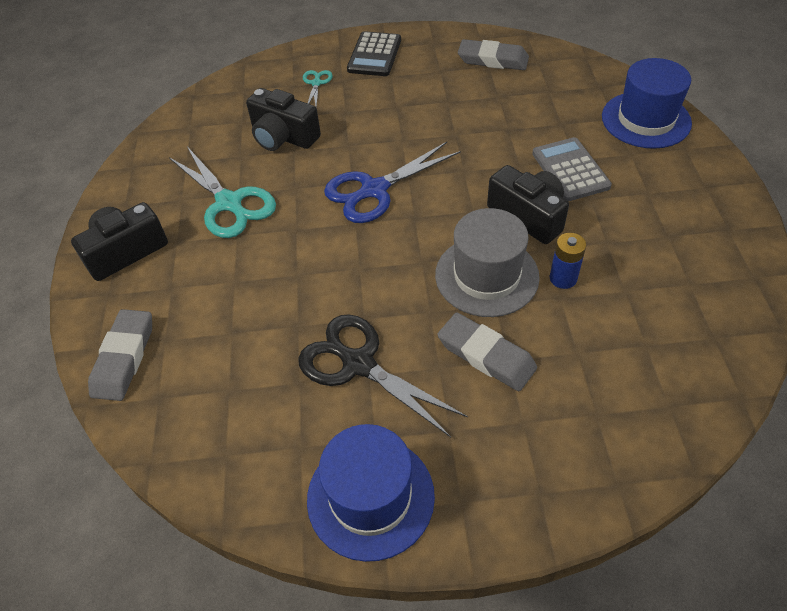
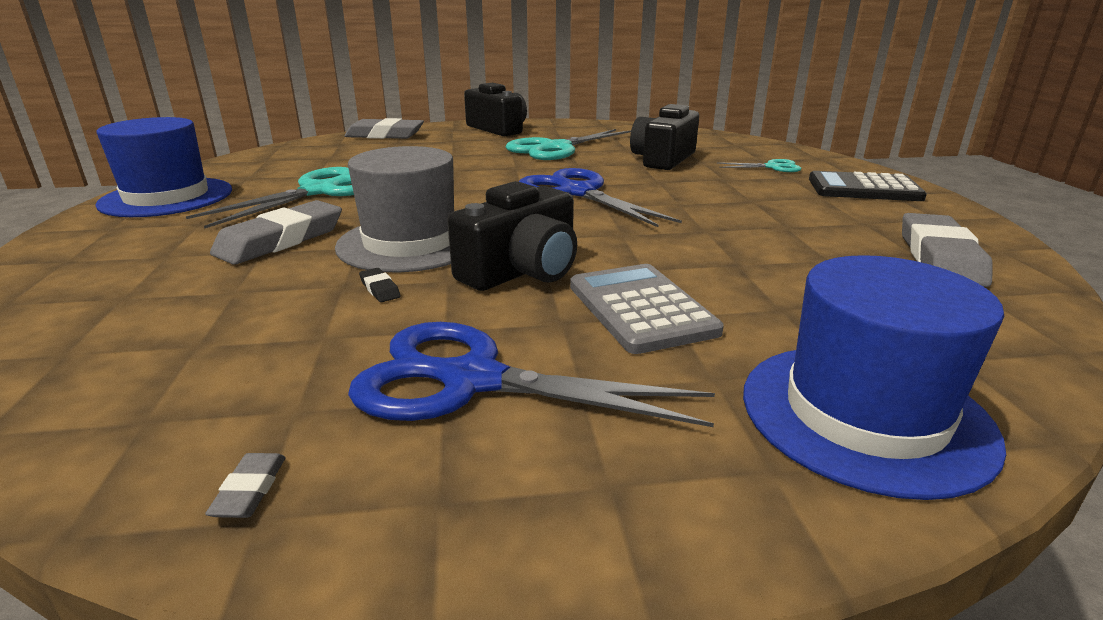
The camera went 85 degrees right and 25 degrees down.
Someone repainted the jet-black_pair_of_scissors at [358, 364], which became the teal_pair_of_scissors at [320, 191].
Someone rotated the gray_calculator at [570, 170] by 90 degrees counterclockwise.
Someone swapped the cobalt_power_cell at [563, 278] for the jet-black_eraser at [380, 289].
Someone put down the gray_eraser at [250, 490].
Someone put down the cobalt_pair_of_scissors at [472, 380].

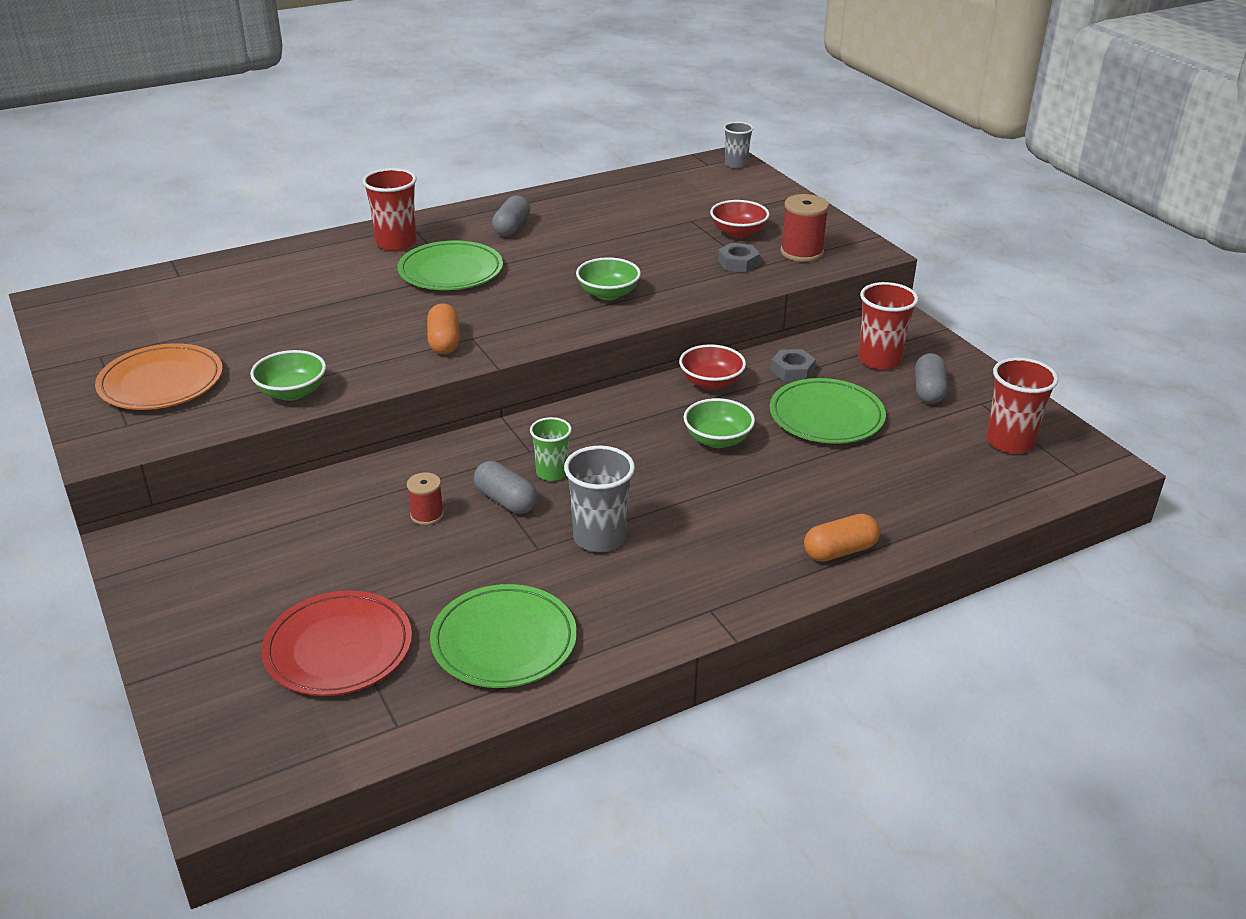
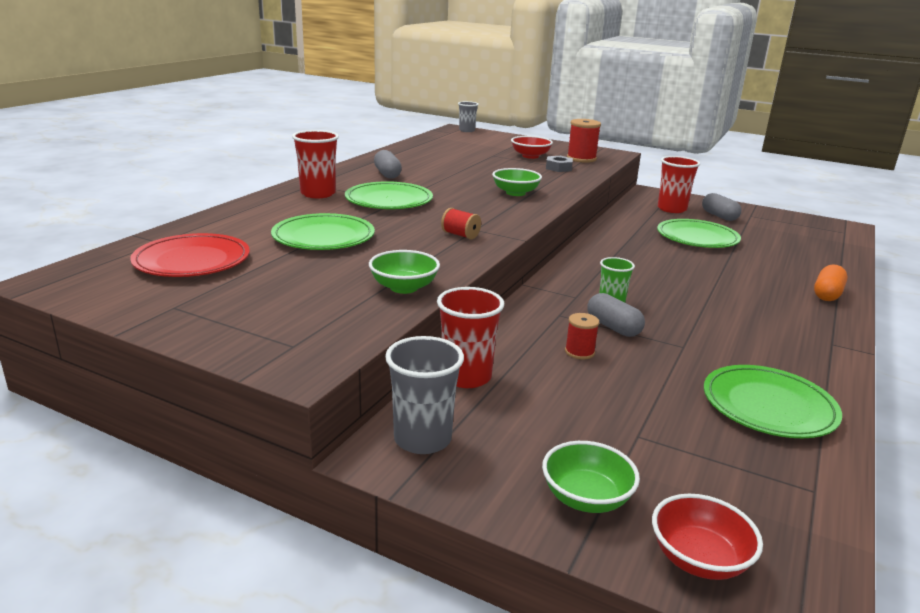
The camera went 35 degrees left and 10 degrees down.
Someone took away the orange_plate at [161, 382].
Someone carried the crimson_plate from [338, 648] to [192, 261].
Someone swapped the orange_pill at [444, 342] for the crimson_reel_of_thread at [460, 235].
Someone rotated the gray_pill at [506, 500] by 45 degrees clockwise.
Someone carried the gray_cup from [599, 538] to [422, 439].
Someone carried the crimson_serving_bowl from [711, 383] to [699, 559].
Someone carried the green_serving_bowl from [717, 440] to [586, 498].
Someone took away the gray_hex_nut at [792, 371].
Someone carried the crimson_cup from [1009, 442] to [466, 377].
Someone put down the green_plate at [323, 237].

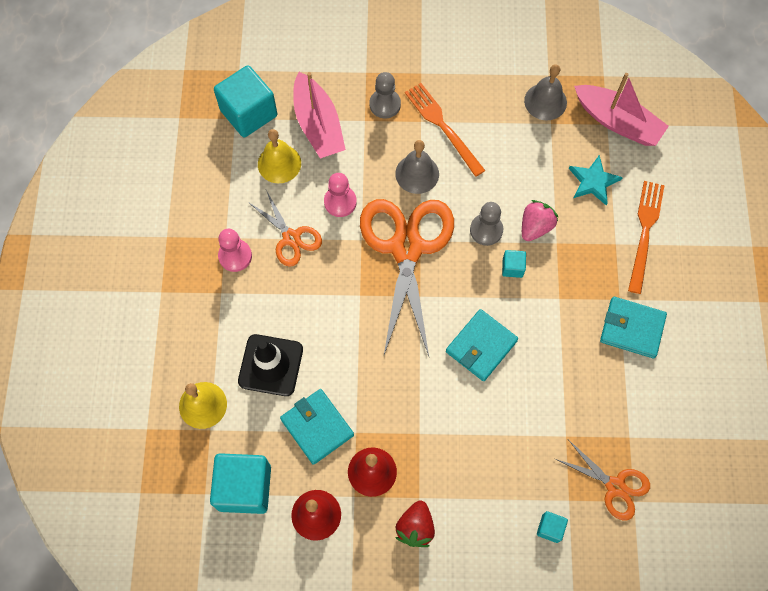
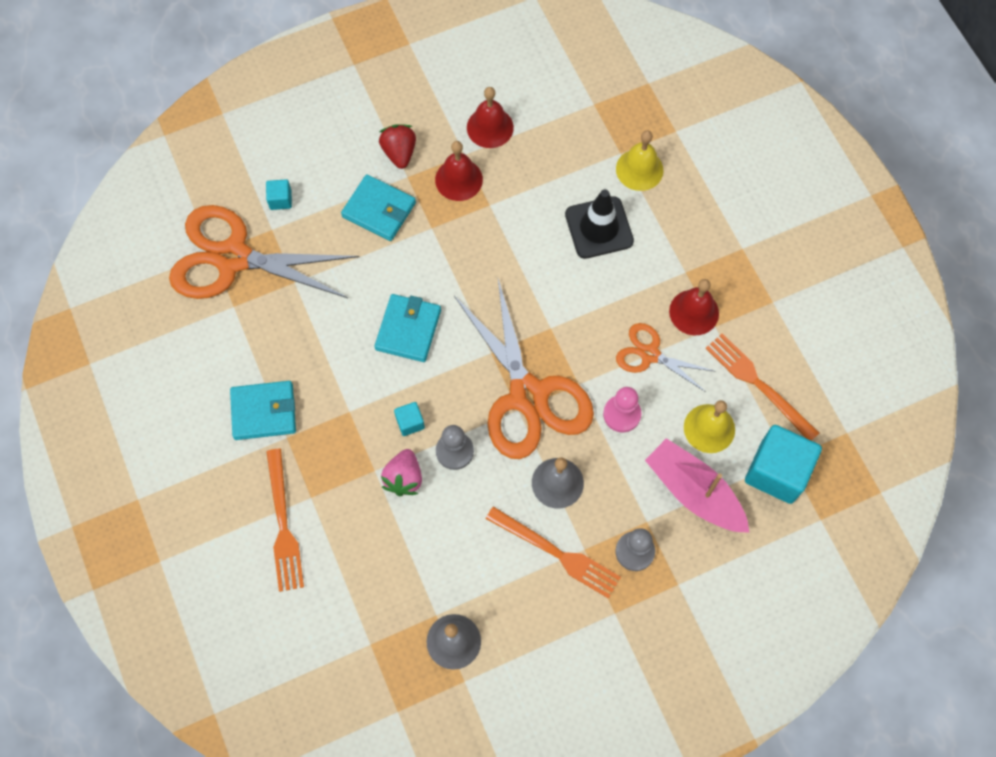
The camera went 155 degrees right and 0 degrees up.
Someone took away the teal_block at [244, 487].
Someone swapped the pink_pawn at [235, 256] for the crimson_bell at [694, 312].
Someone carried the teal_billfold from [317, 427] to [379, 210].
Someone scaled the orange_pair_of_scissors at [615, 486] by 1.94.
Someone took away the teal_star_shape at [593, 181].
Someone took away the pink_toy_boat at [617, 122].
Someone put down the orange_table_fork at [759, 385].

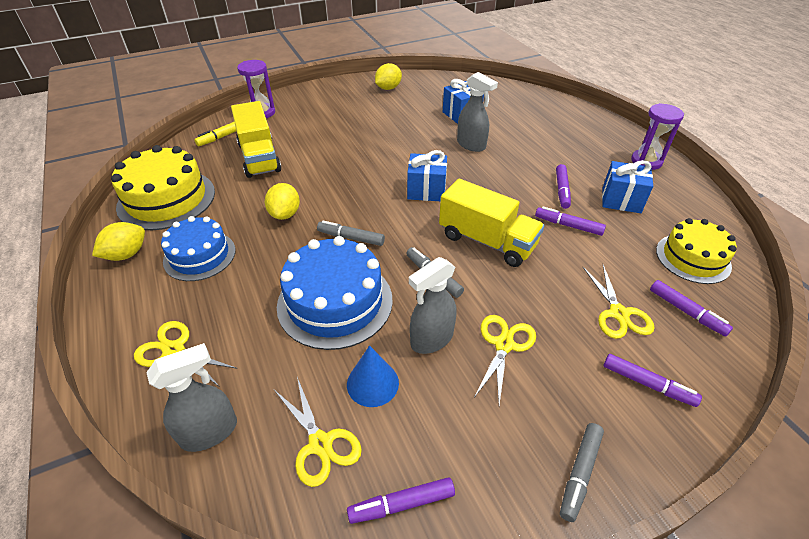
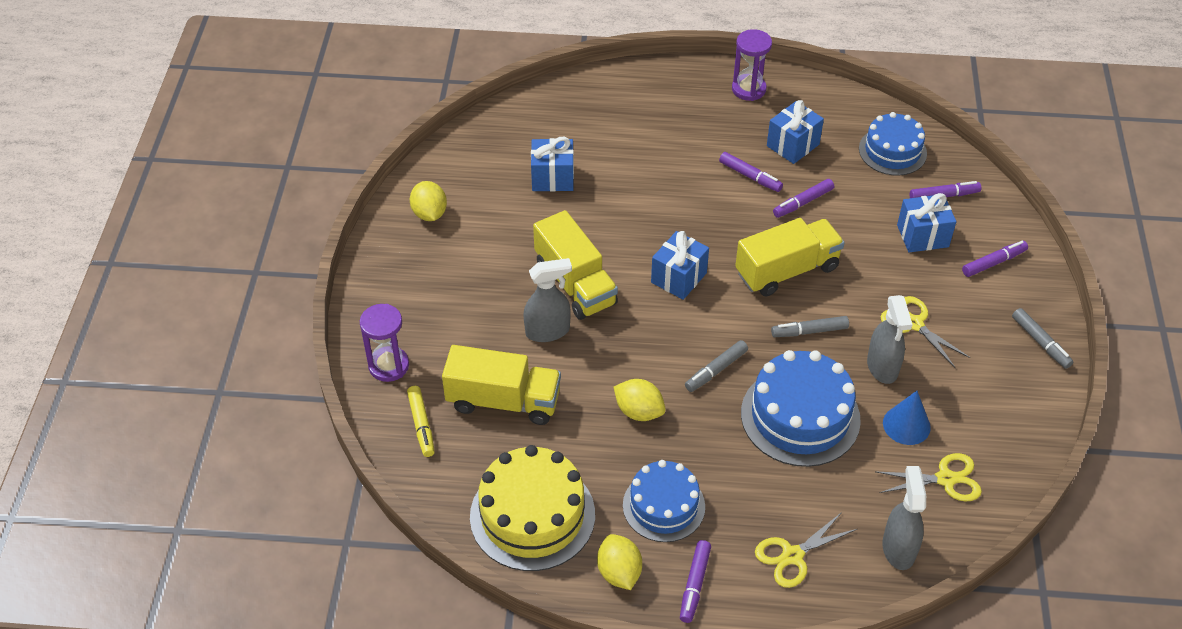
The camera went 60 degrees left and 5 degrees up.
Someone carried the royal_purple_felt_pen from [401, 504] to [694, 584].
Someone carried the gray_spray_cleaner from [471, 145] to [548, 331].
Someone swapped the bright_yellow_pair_of_scissors at [618, 313] for the cobalt_wrapped_gift at [922, 236].
Someone repainted the bright_yellow_cake at [693, 258], which became the cobalt_cake at [892, 151].
Someone put down the bright_yellow_toy_truck at [575, 284].

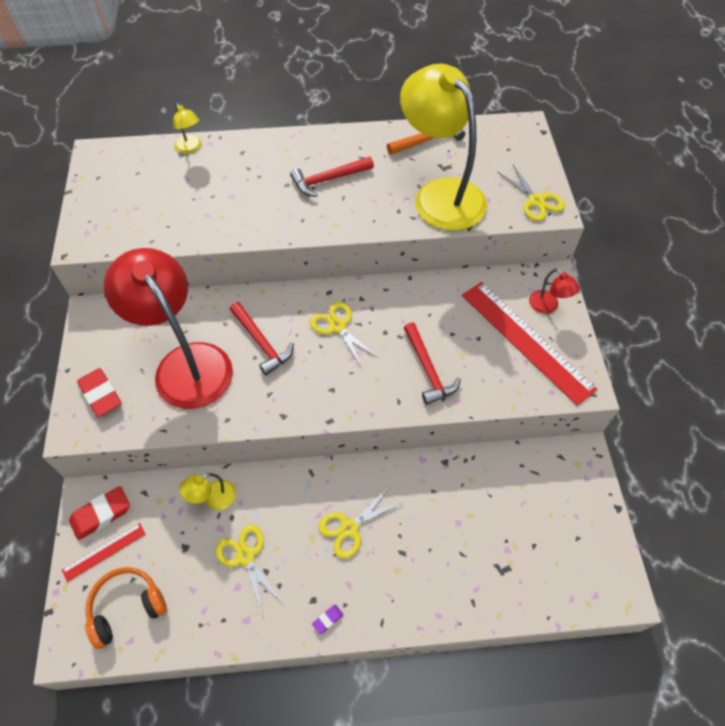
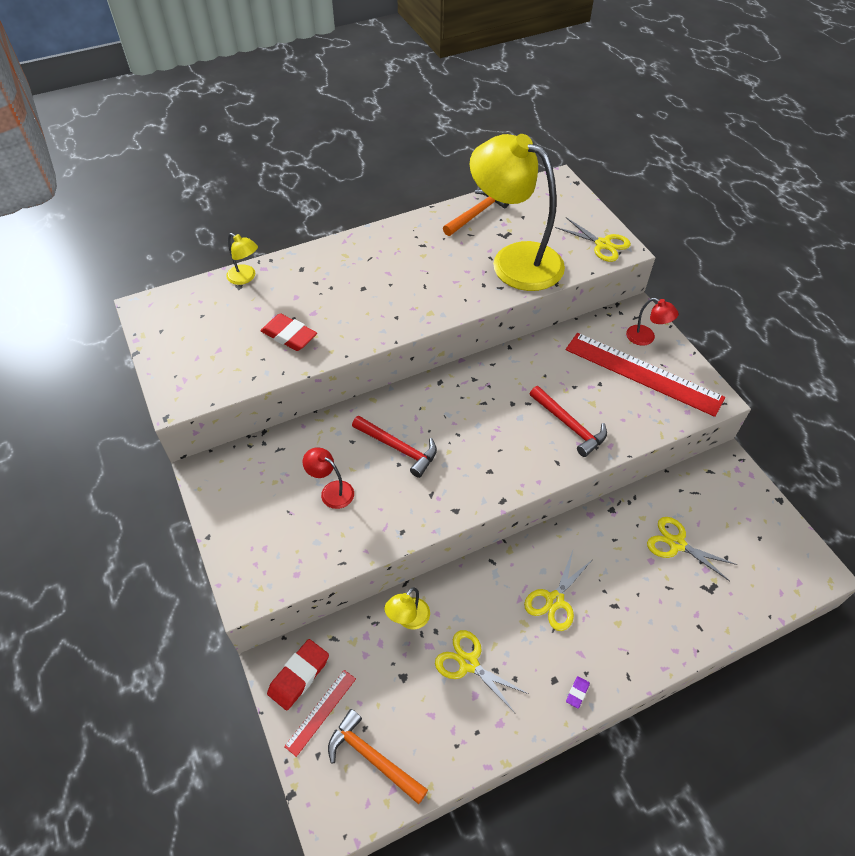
The camera went 20 degrees left and 5 degrees down.
Someone carried the crimson_eraser from [101, 394] to [289, 336].
Someone swapped the orange_headphones at [127, 607] for the orange_hammer at [372, 757].
Someone scaled the crimson_desk_lamp at [186, 363] by 0.40.
Someone took away the crimson_hammer at [328, 179].
Someone carried the bright_yellow_pair_of_scissors from [337, 326] to [676, 544].

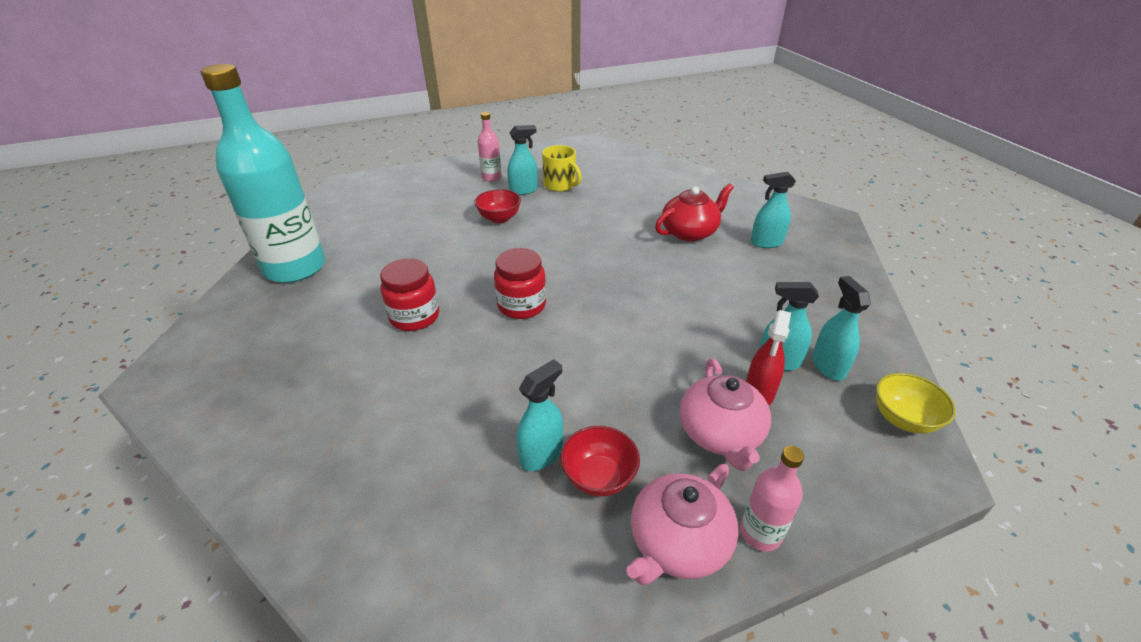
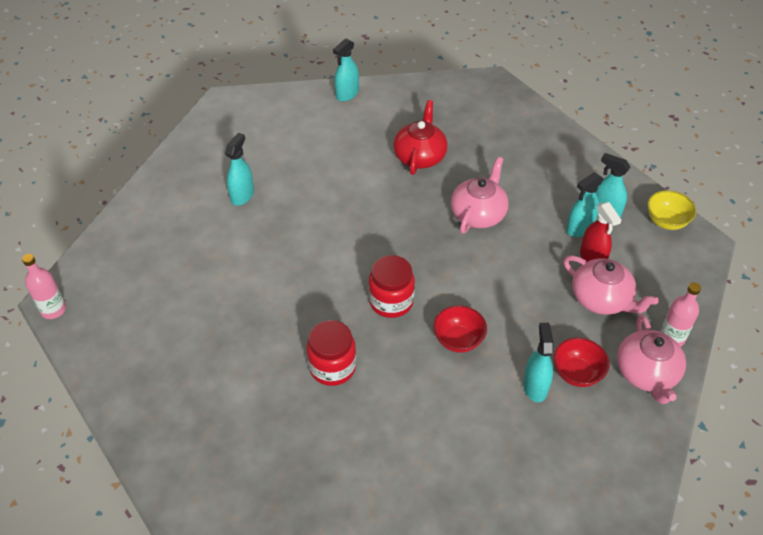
The camera went 45 degrees left and 10 degrees up.
Someone took away the teal_flask at [295, 268].
Someone carried the crimson_serving_bowl from [499, 218] to [458, 340].
Someone carried the pink_flask from [491, 177] to [53, 310].
Someone took away the bright_yellow_mug at [560, 185].
Someone carried the teal_spray_cleaner from [766, 243] to [347, 94].
Someone put down the pink_tea_pot at [478, 214].

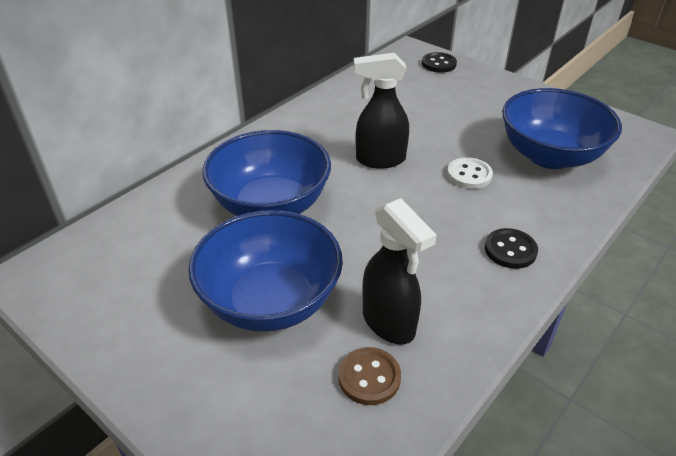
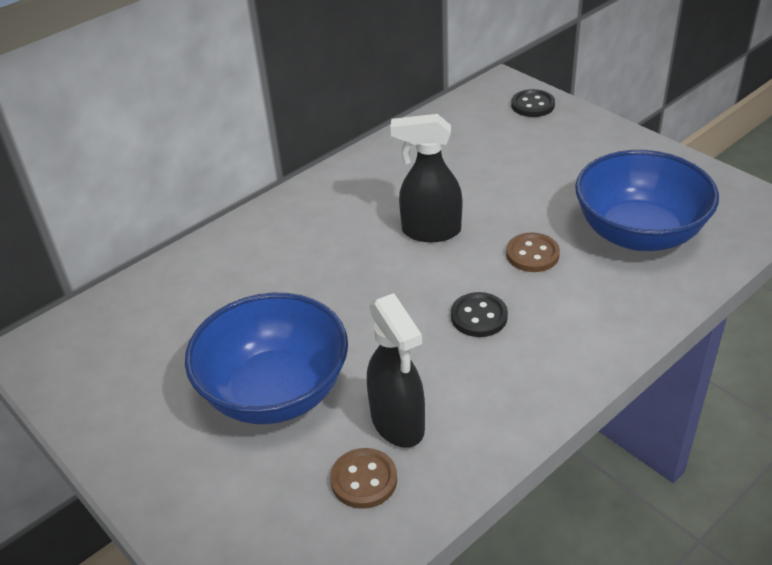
The camera went 10 degrees right and 0 degrees up.
Someone took away the cobalt_serving_bowl at [271, 205].
Someone repainted the pure_white_shirt_button at [469, 175], which became the russet_shirt_button at [532, 254].
Someone carried the jet-black_shirt_button from [510, 250] to [479, 316].

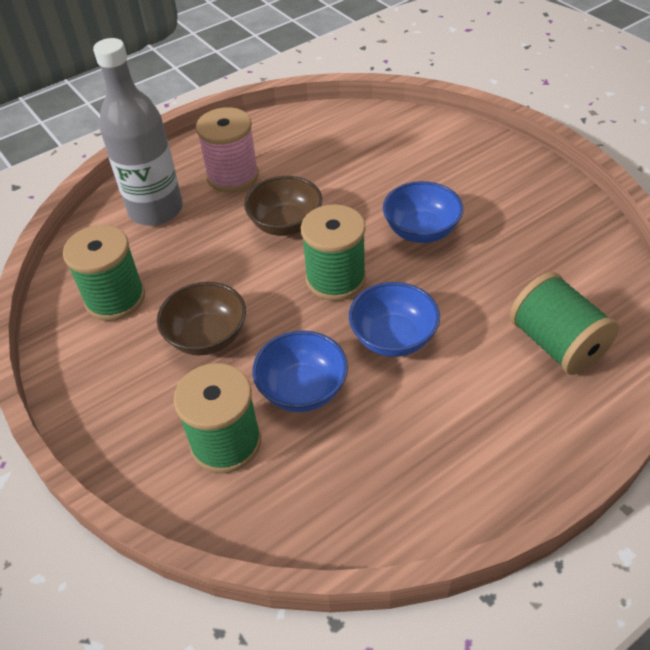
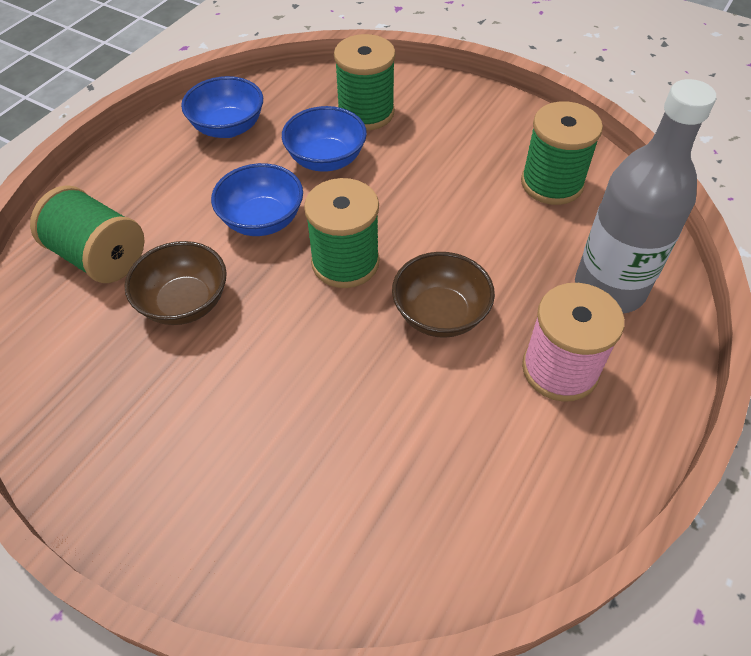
The camera went 155 degrees right and 5 degrees up.
Someone carried the russet_serving_bowl from [207, 337] to [185, 303].
Someone carried the cobalt_serving_bowl from [421, 231] to [228, 127].

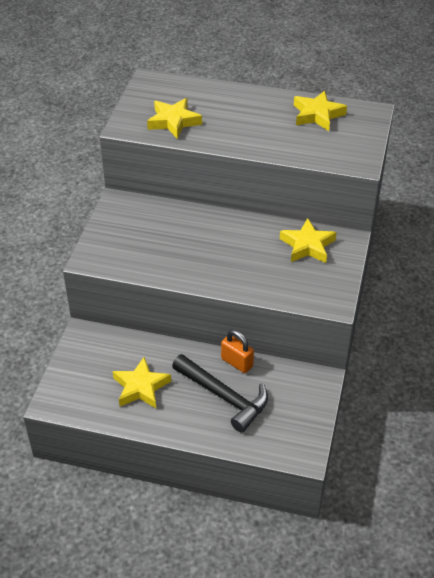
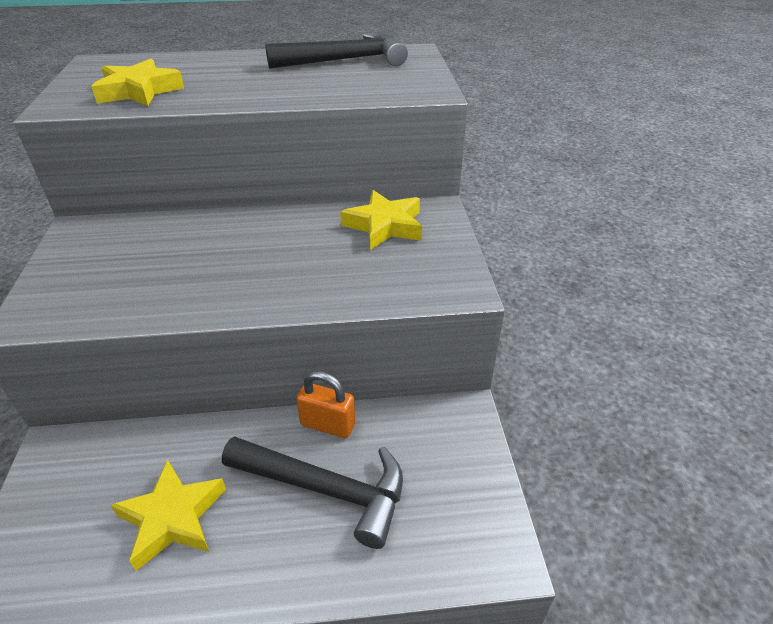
The camera went 20 degrees left and 5 degrees down.
Someone swapped the bright_yellow_star_shape at [317, 115] for the jet-black_hammer at [345, 60].

